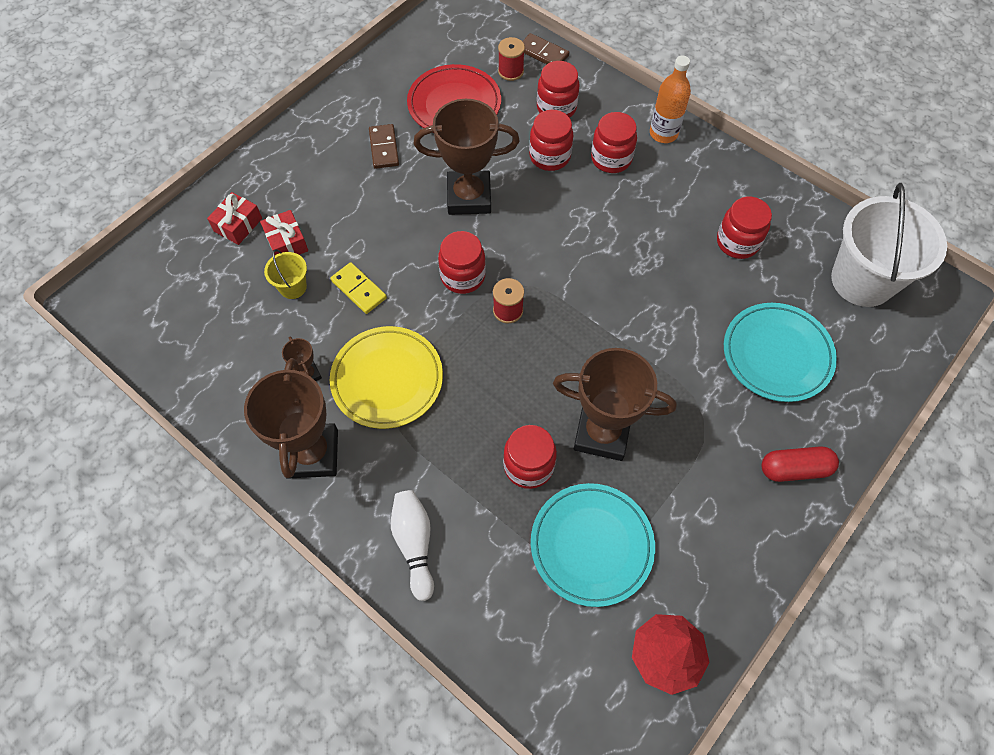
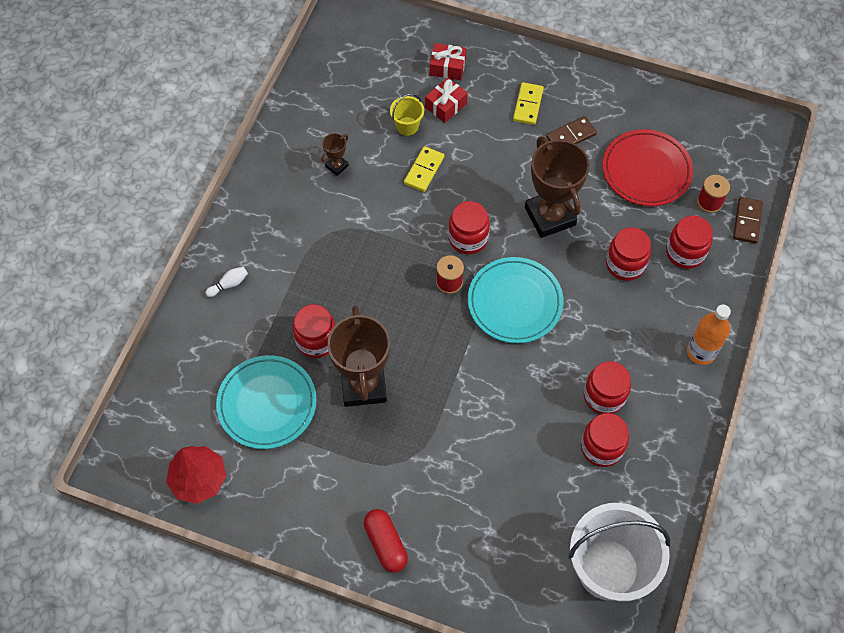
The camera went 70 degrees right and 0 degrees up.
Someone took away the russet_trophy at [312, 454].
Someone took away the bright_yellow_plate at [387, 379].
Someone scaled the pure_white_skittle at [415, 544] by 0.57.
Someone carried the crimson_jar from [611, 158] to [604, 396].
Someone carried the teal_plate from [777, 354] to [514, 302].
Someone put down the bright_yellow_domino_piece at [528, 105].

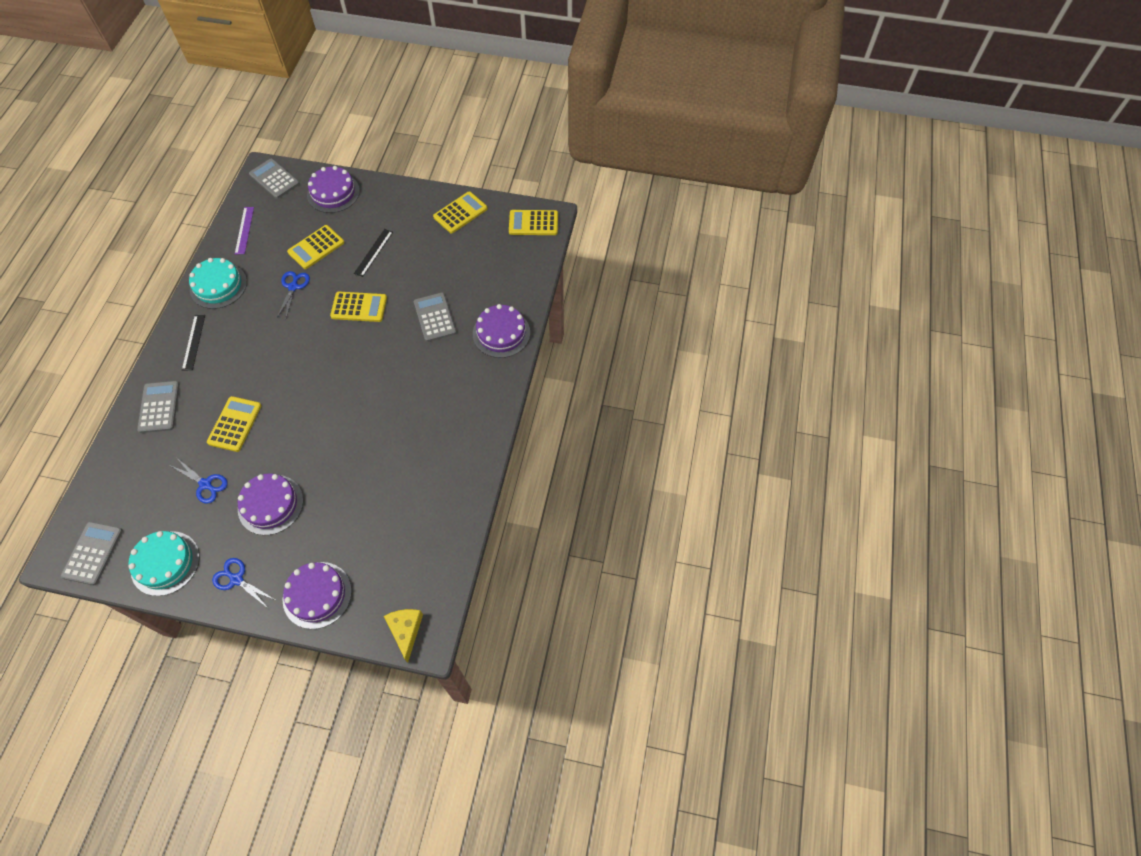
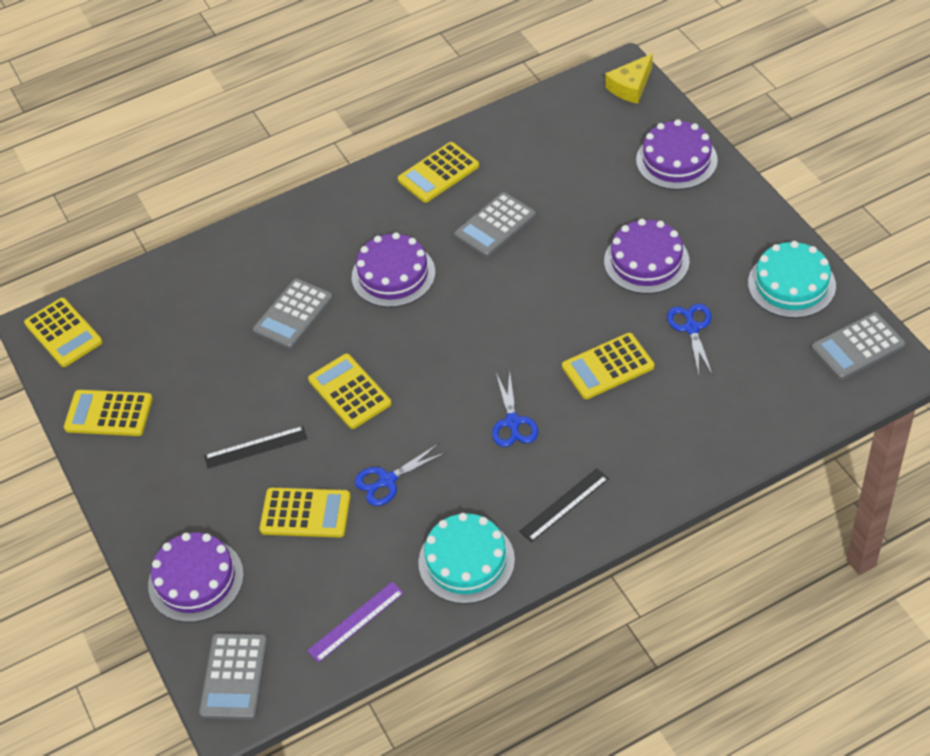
The camera went 125 degrees left and 10 degrees down.
Someone carried the gray_calculator from [159, 407] to [495, 225].
Someone carried the cobalt_pair_of_scissors from [237, 579] to [512, 422].
Someone carried the royal_purple_cake from [501, 333] to [393, 275].
Someone put down the bright_yellow_calculator at [438, 173].

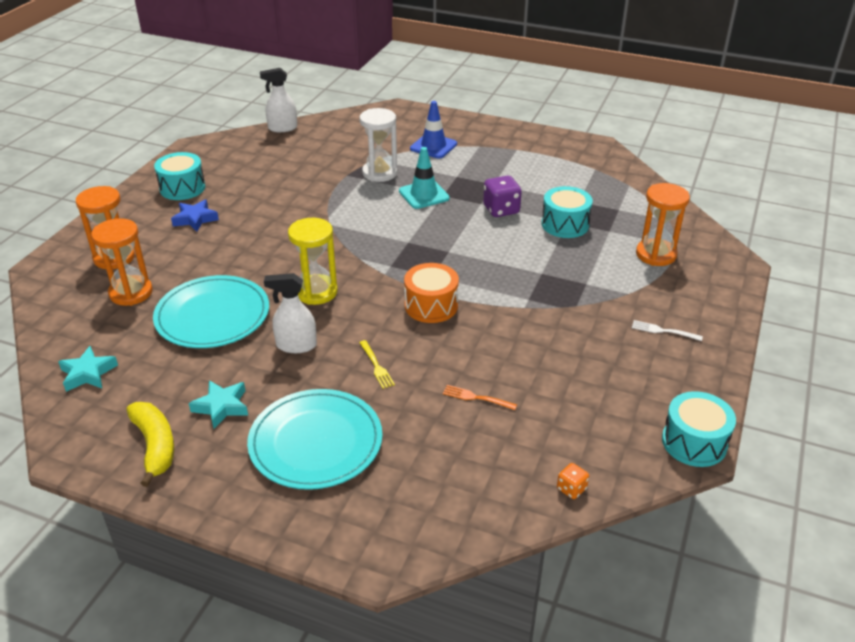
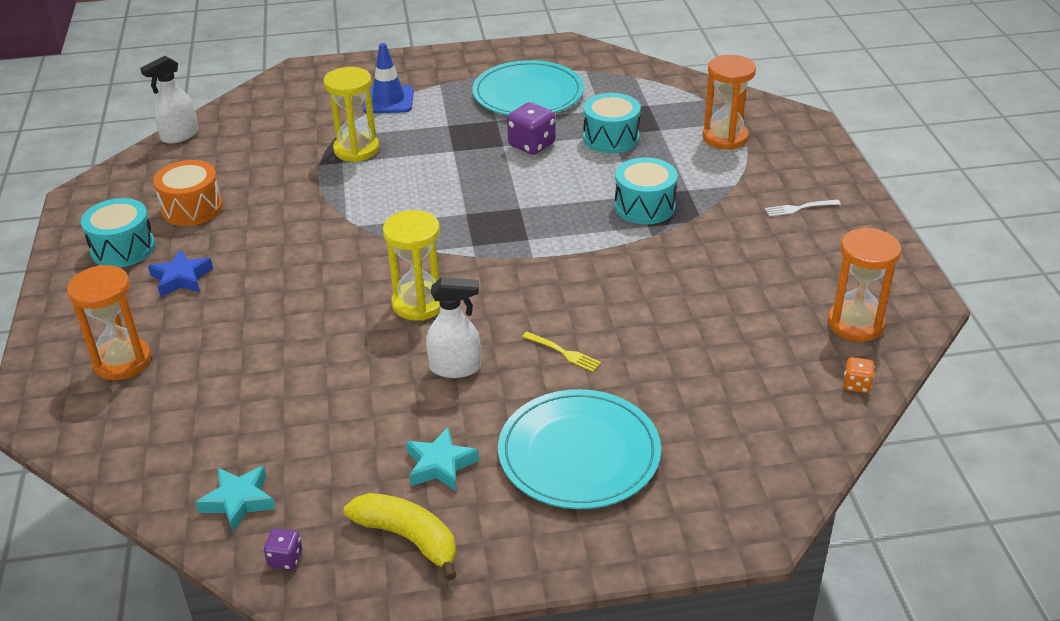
The camera went 30 degrees left and 0 degrees up.
Someone carried the orange_hourglass from [131, 293] to [855, 324].
Someone carried the teal_plate from [212, 315] to [528, 94].
Someone rotated the pure_white_spray_cleaner at [296, 345] by 150 degrees counterclockwise.
Someone repainted the pure_white_hourglass at [380, 173], which became the bright_yellow_hourglass at [356, 149].
Someone took away the teal_road_cone at [424, 195].
Someone carried the orange_snare_drum from [431, 306] to [192, 208].
Someone took away the orange_table_fork at [476, 398].
Someone carried the teal_snare_drum from [694, 442] to [644, 206].
Someone put down the royal_purple_die at [285, 559].

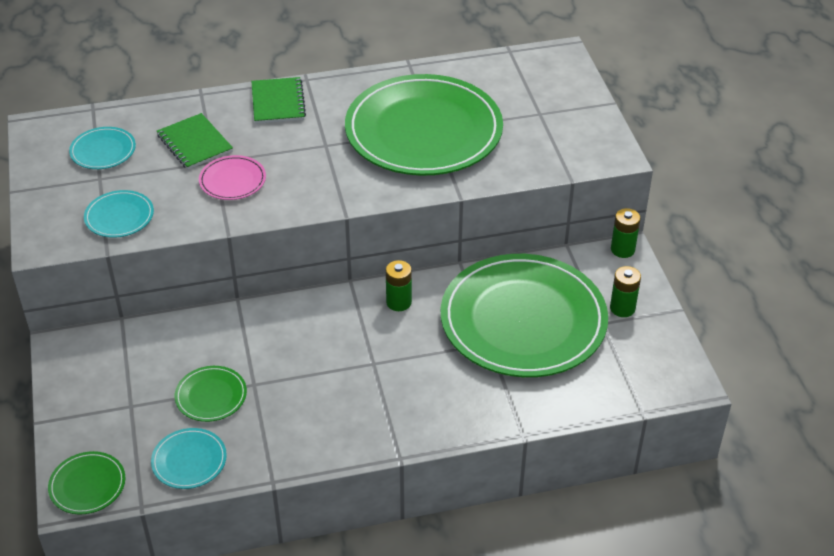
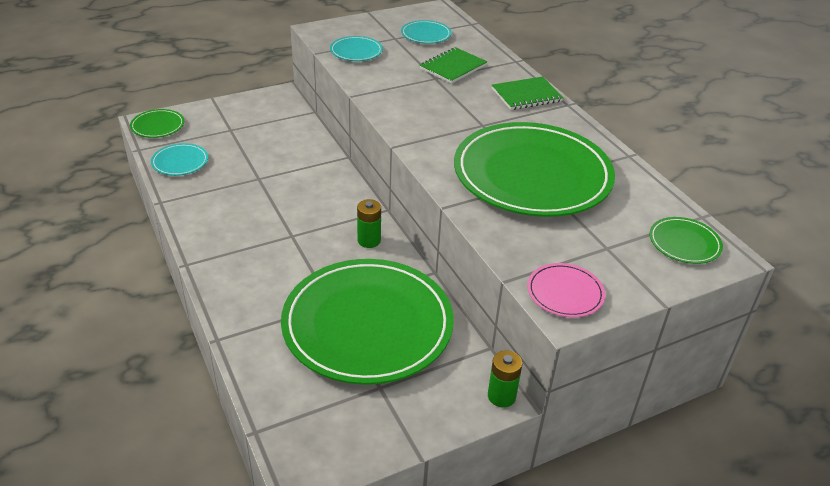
The camera went 75 degrees right and 5 degrees down.
Someone carried the green_plate from [211, 396] to [684, 243].
Someone carried the pink_plate from [232, 180] to [565, 293].
Someone took away the green_power_cell at [622, 308].

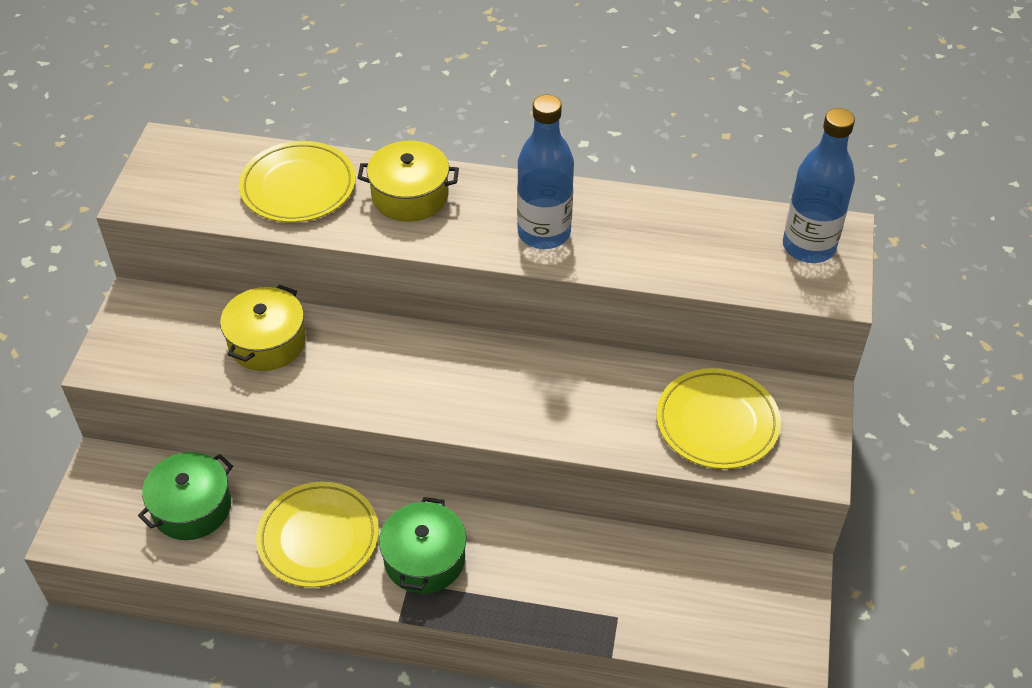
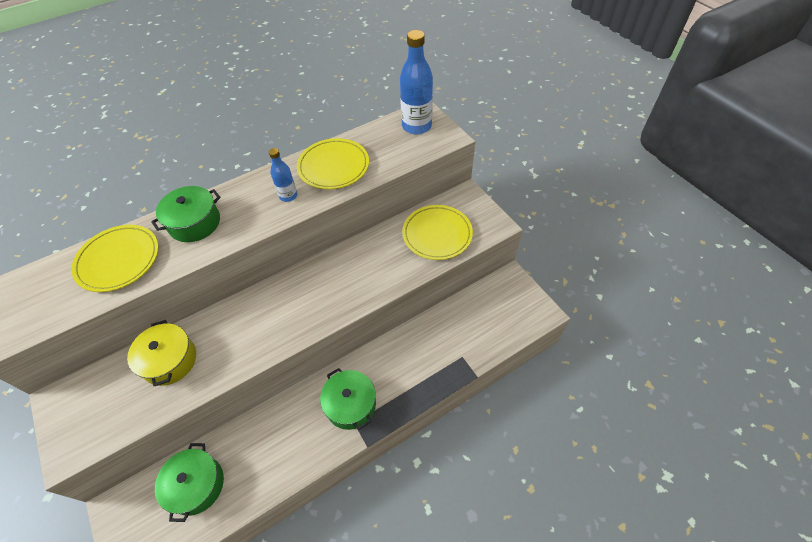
The camera went 40 degrees left and 5 degrees up.
Someone carried the bright_yellow_plate from [318, 537] to [333, 166].
Someone repainted the bright_yellow_cooking_pot at [410, 195], which became the green_cooking_pot at [194, 223].
Someone scaled the cobalt_flask at [544, 233] by 0.55.

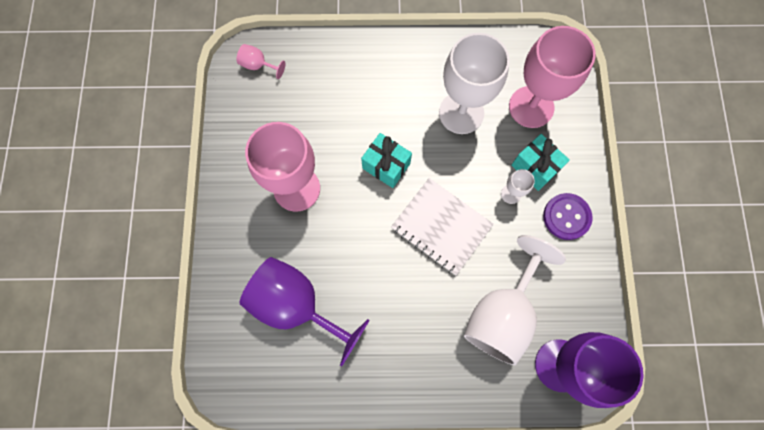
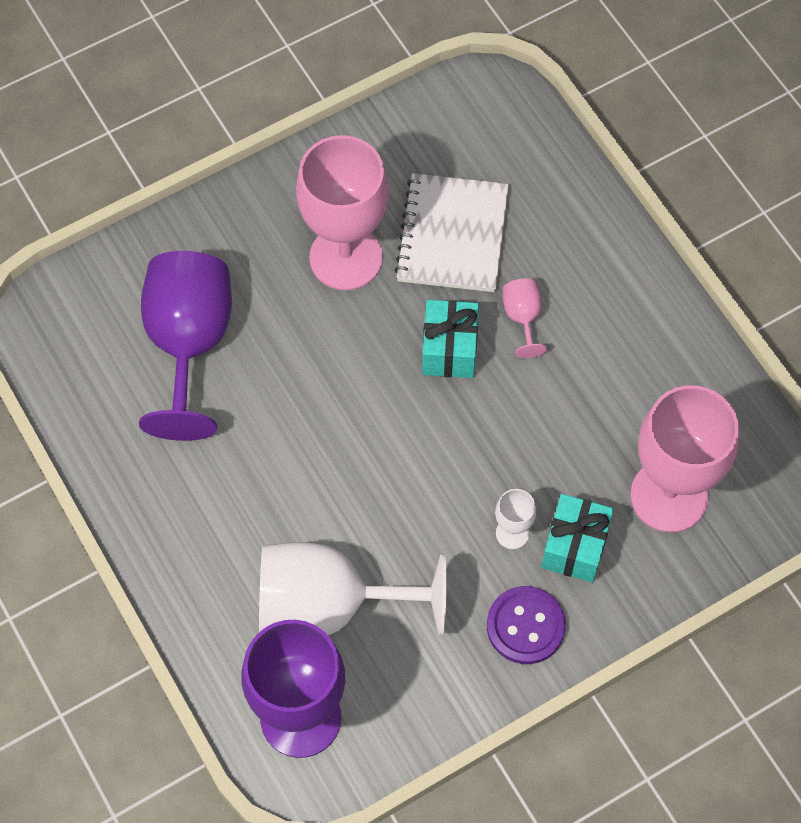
The camera went 60 degrees right and 10 degrees down.
Someone carried the pink_goblet from [258, 65] to [522, 318].
Someone carried the pure_white_exercise_book from [441, 227] to [452, 235].
Someone took away the pure_white_goblet at [461, 113].

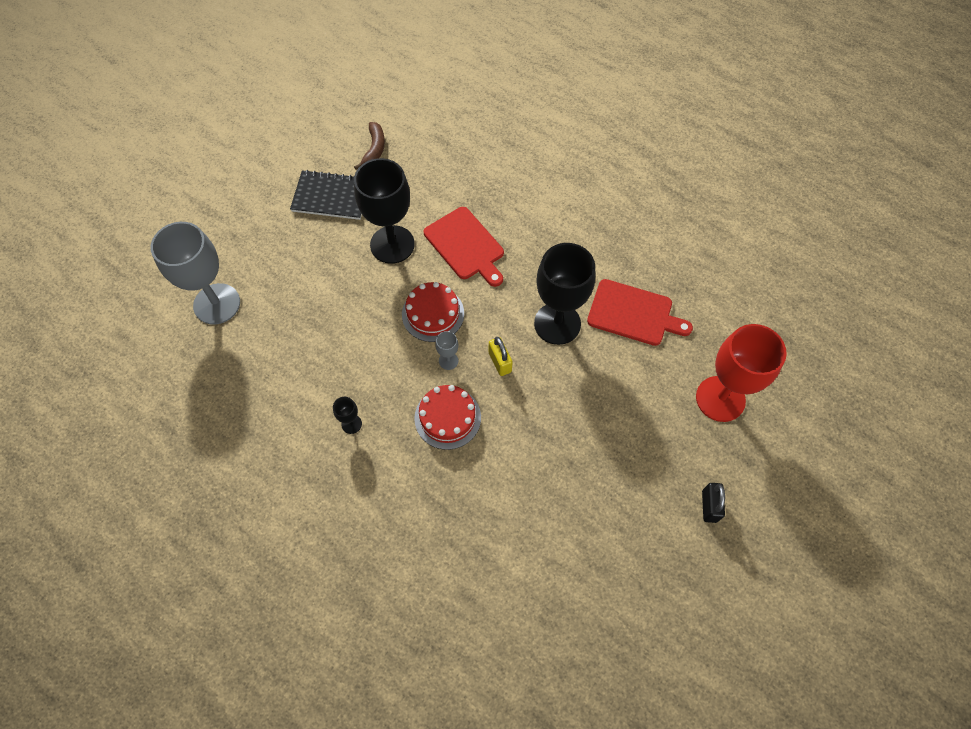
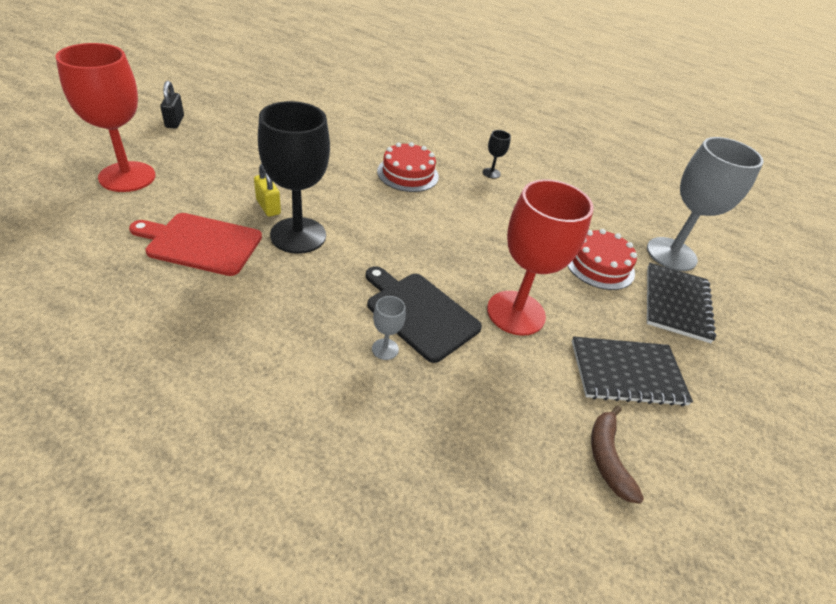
The camera went 165 degrees right and 20 degrees down.
Someone repainted the jet-black_goblet at [392, 244], which became the crimson_goblet at [516, 313].
Someone carried the crimson_cake from [433, 314] to [599, 265].
Someone repainted the crimson_cutting_board at [465, 246], which became the jet-black_cutting_board at [419, 313].
Someone carried the gray_goblet from [448, 361] to [385, 349].
Someone carried the bright_yellow_lock from [500, 362] to [268, 207].
Someone put down the jet-black_exercise_book at [677, 303].

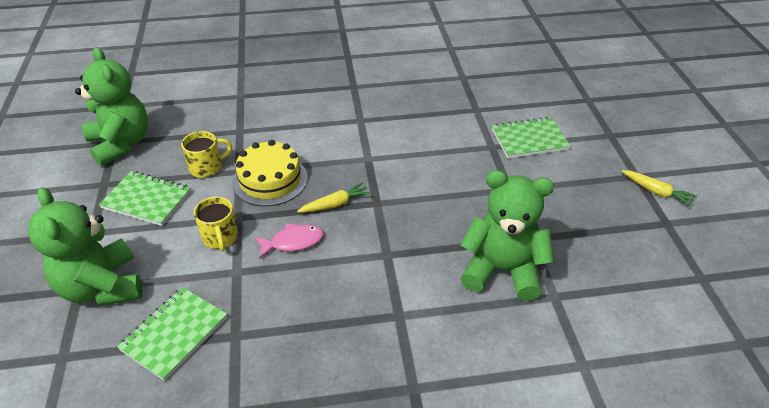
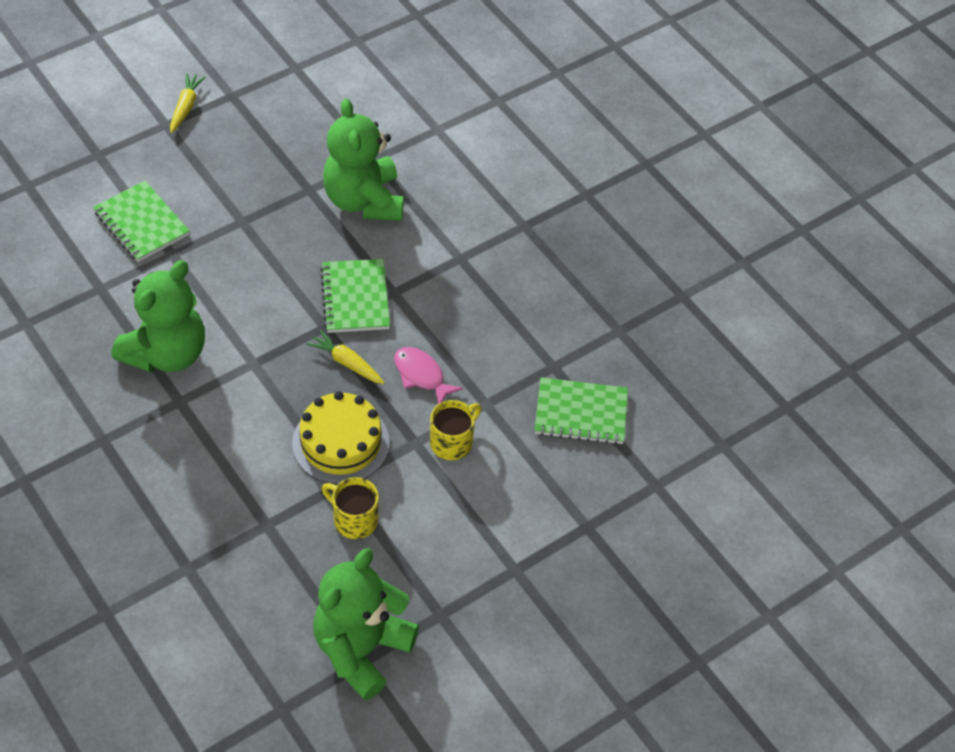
The camera went 120 degrees left and 10 degrees up.
Someone carried the green_teddy_bear from [102, 287] to [166, 353].
Someone carried the green_exercise_book from [147, 200] to [355, 298].

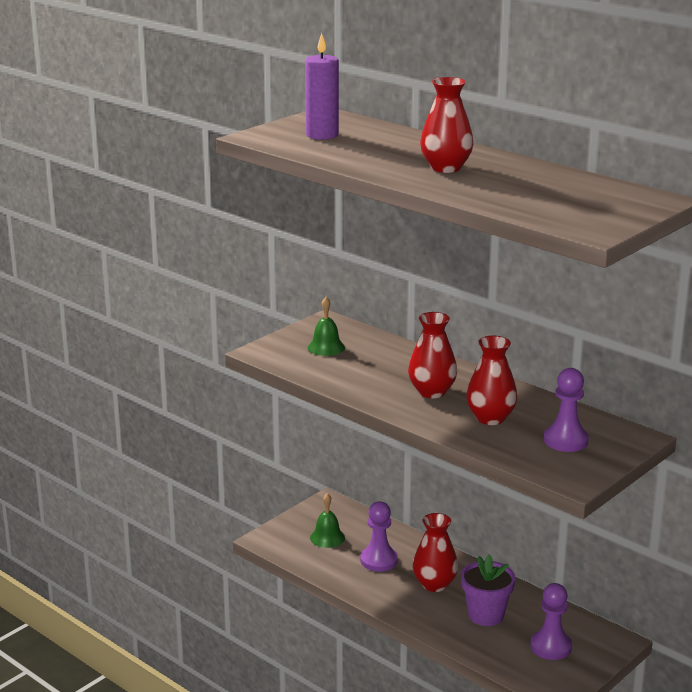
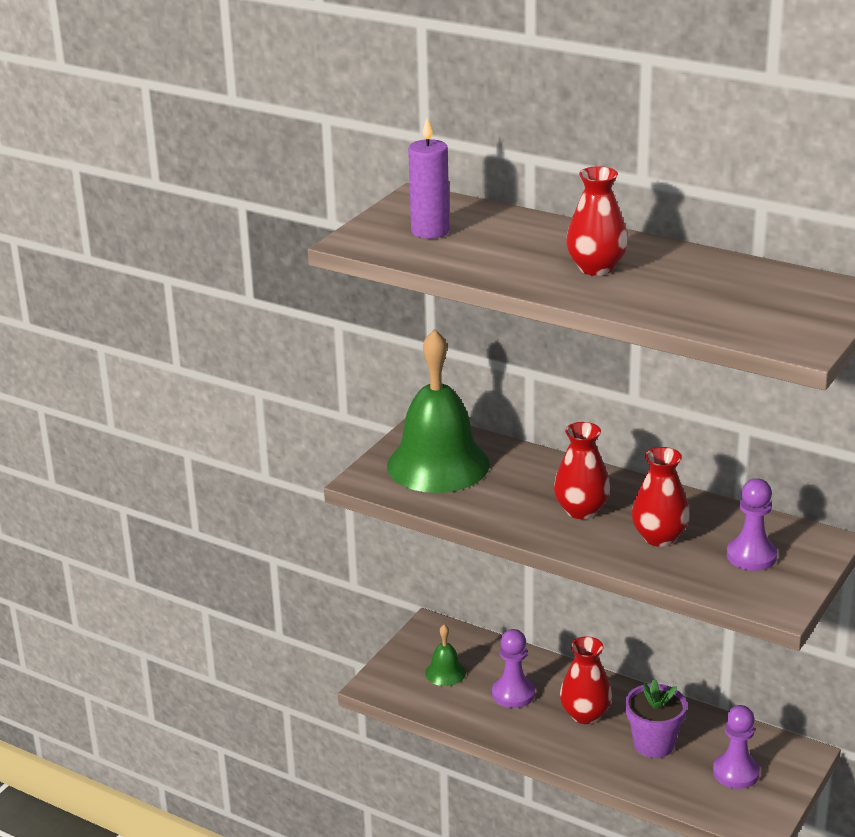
The camera went 10 degrees left and 5 degrees up.
Someone scaled the green_bell at [326, 347] by 2.35.

